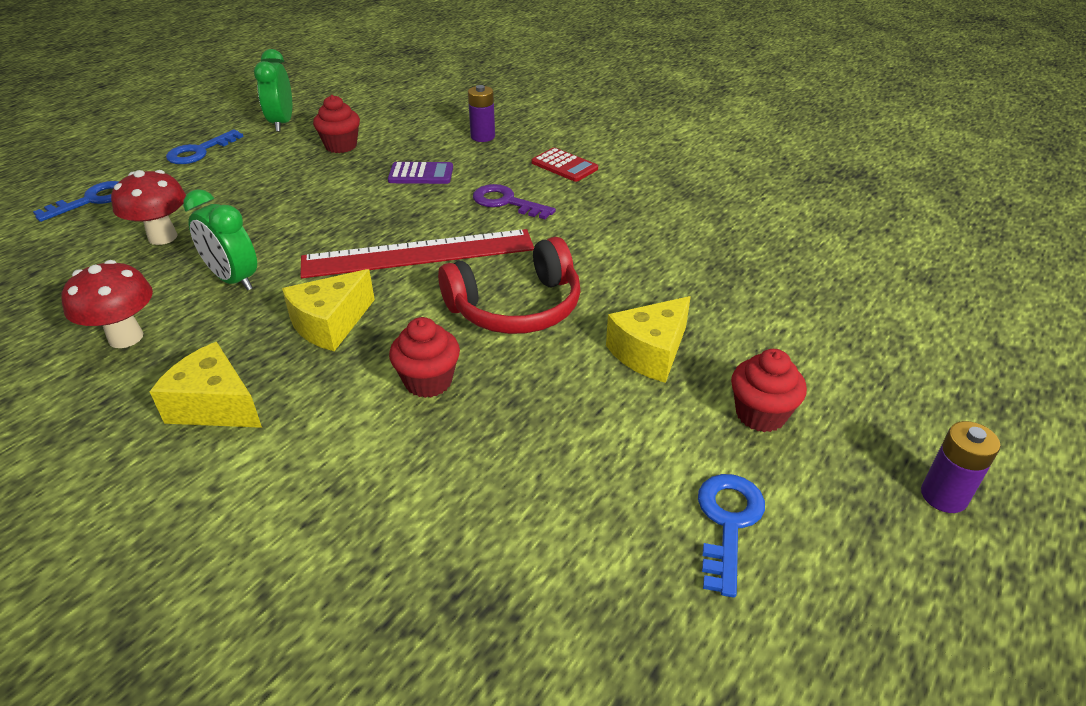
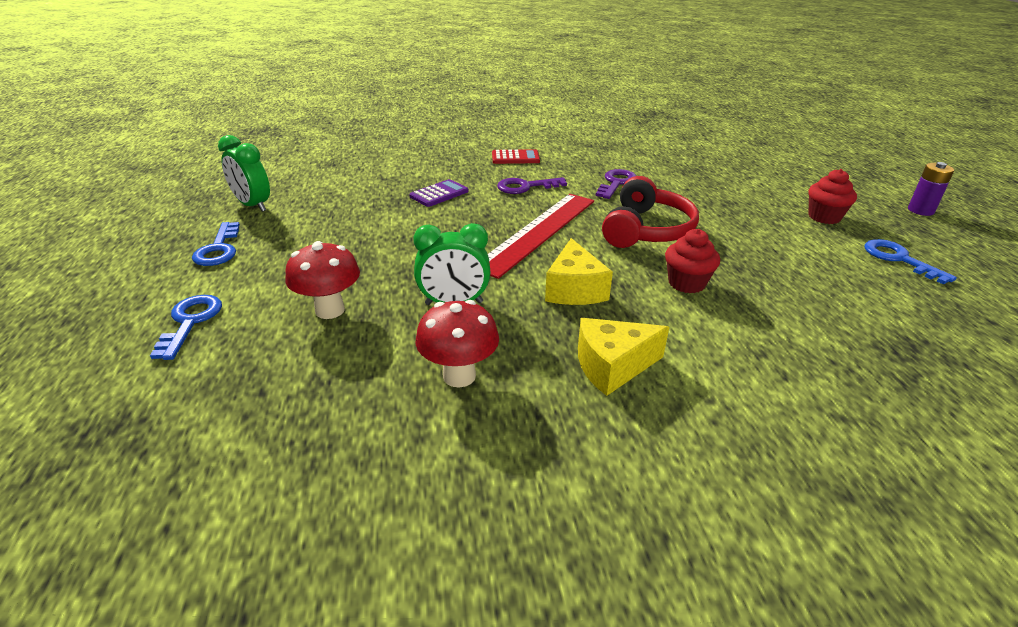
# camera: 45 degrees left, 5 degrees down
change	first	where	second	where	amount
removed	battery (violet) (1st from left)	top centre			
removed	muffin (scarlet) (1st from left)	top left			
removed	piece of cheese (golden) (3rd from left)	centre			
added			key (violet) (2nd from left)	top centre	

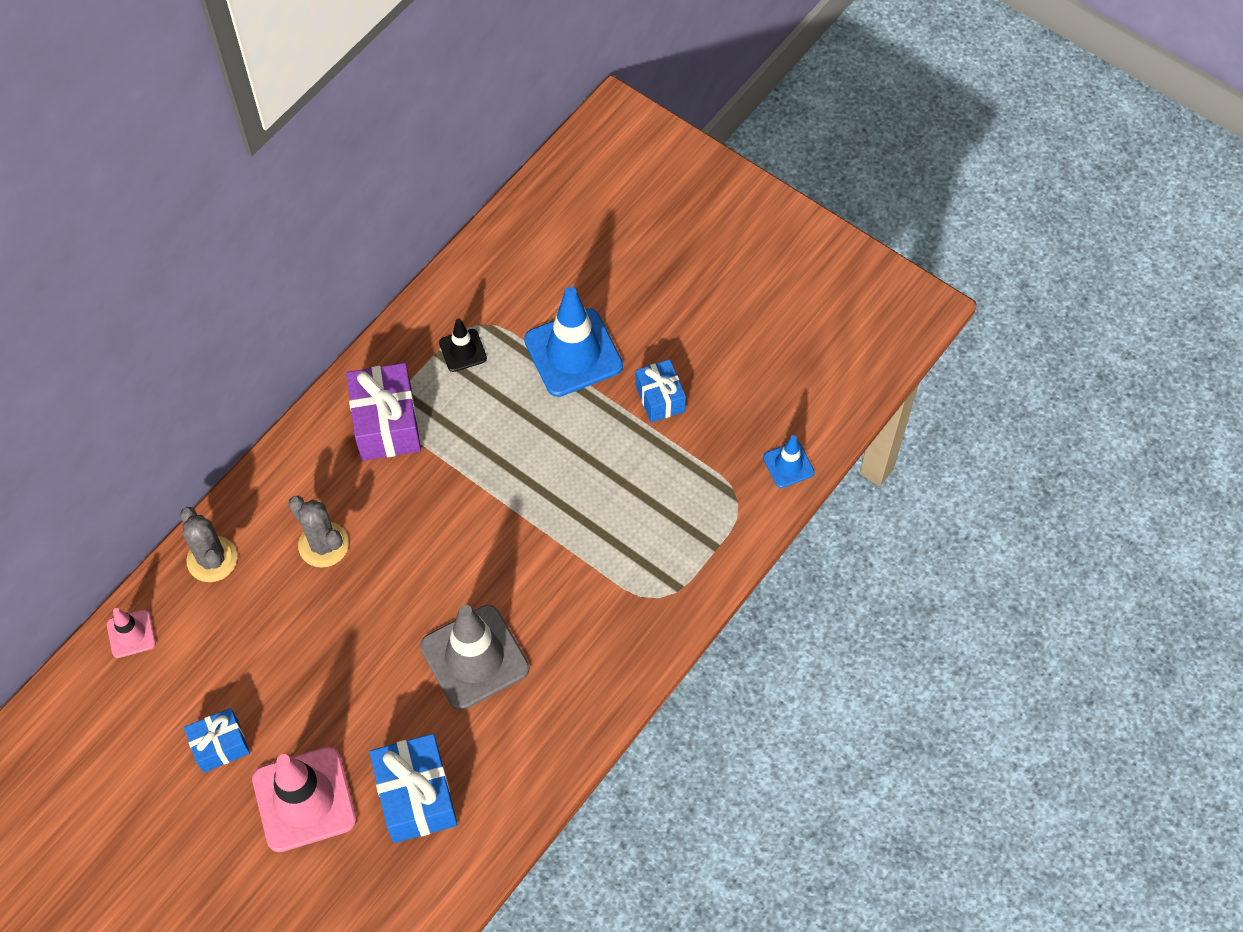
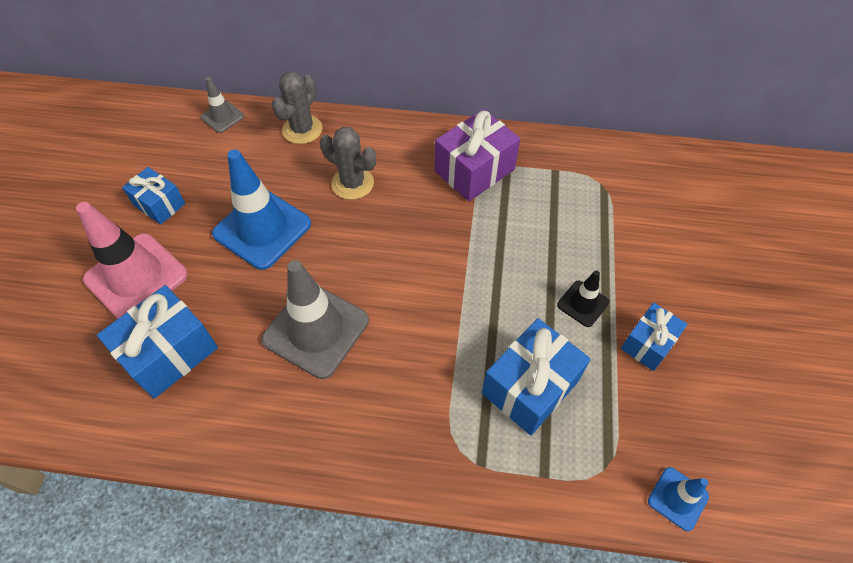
# camera: 60 degrees right, 5 degrees down
change	first	where	second	where	amount
moved	traffic cone (cobalt) (1st from left)	centre		middle left	
moved	traffic cone (ebony)	centre		middle right	
turned	saguaro cactus (ash-grey) (2nd from left)	middle left		top centre	75 degrees counterclockwise
recoloured	traffic cone (pink) (1st from left)	bottom left	traffic cone (ash-grey) (1st from left)	top left	
added			wrapped gift (cobalt) (3rd from left)	bottom centre	

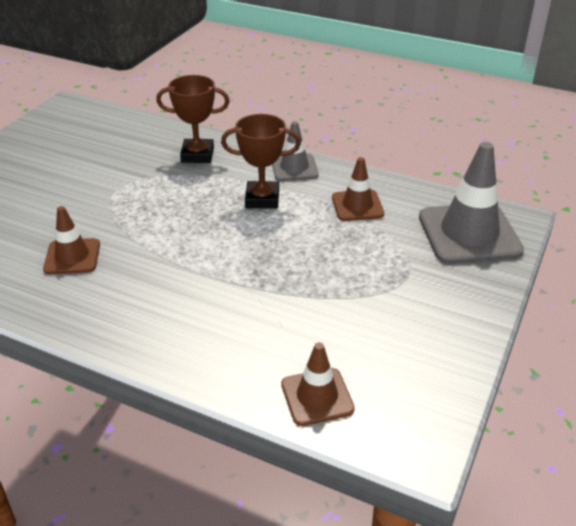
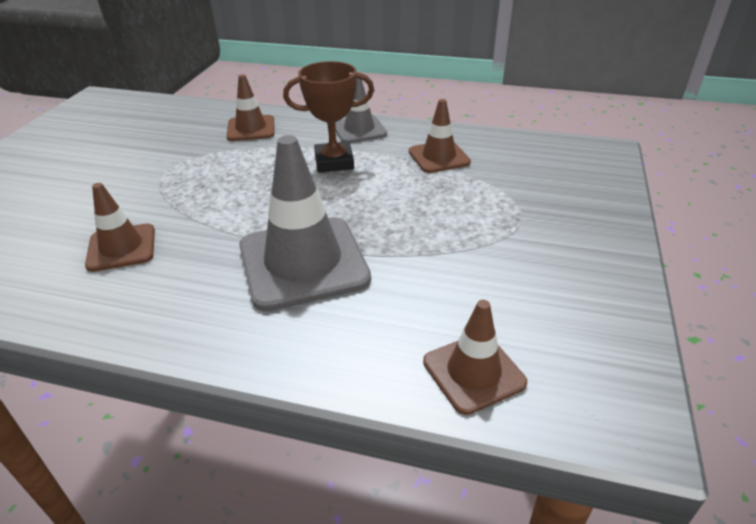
# camera: 10 degrees left, 0 degrees up
change	first	where	second	where	amount
replaced	award cup (brown) (1st from left)	top centre	traffic cone (brown) (2nd from left)	top left	
moved	traffic cone (ash-grey) (2nd from left in the first image)	middle right	traffic cone (ash-grey) (1st from left)	centre	

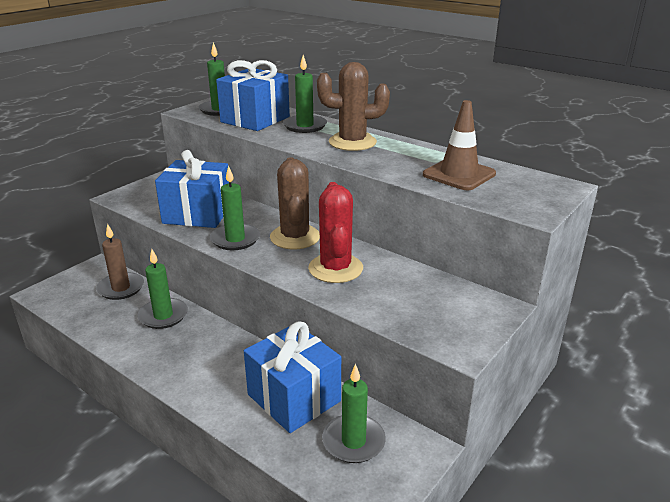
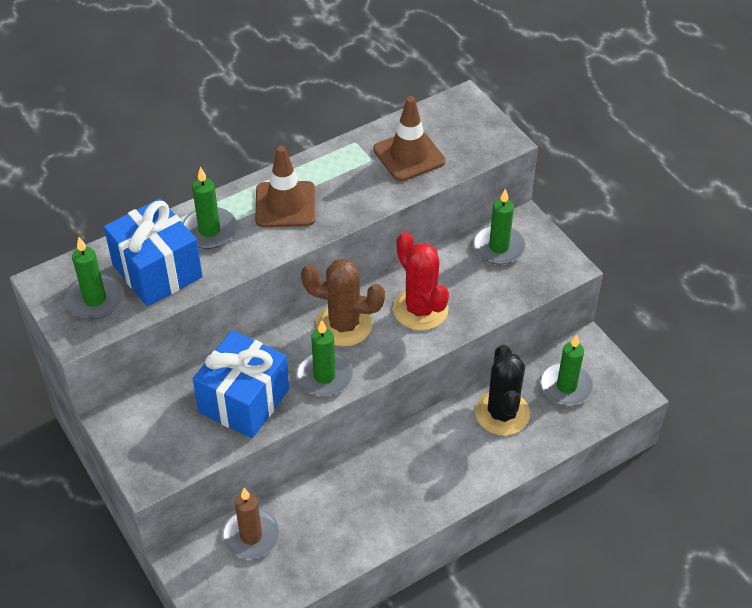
# camera: 70 degrees left, 20 degrees up
change	first	where	second	where	amount
replaced	saguaro cactus (brown) (2nd from left)	top centre	traffic cone (brown) (1st from left)	top centre	
turned	saguaro cactus (scarlet)	centre		centre	45 degrees clockwise
moved	pillar candle (emerald) (1st from left in the first image)	middle left	pillar candle (emerald) (4th from left)	centre	
replaced	wrapped gift (cobalt) (3rd from left)	bottom centre	saguaro cactus (ebony)	middle right	

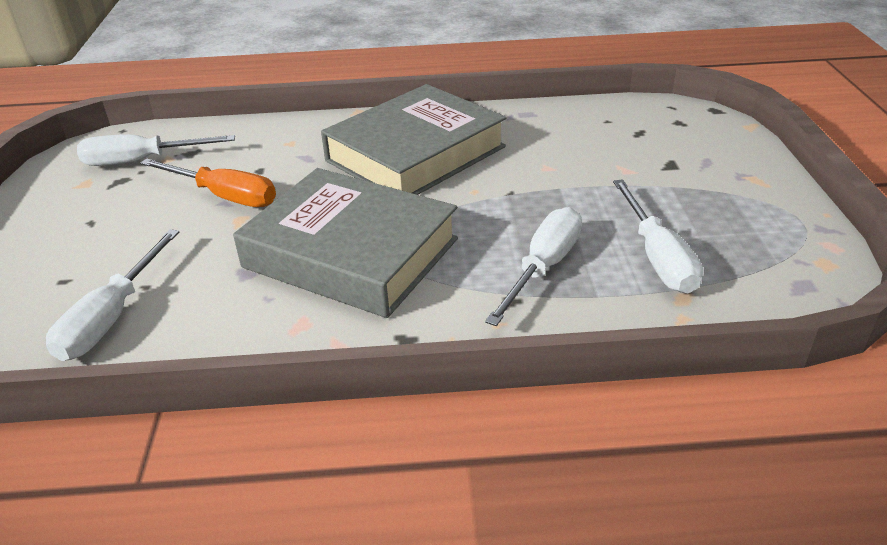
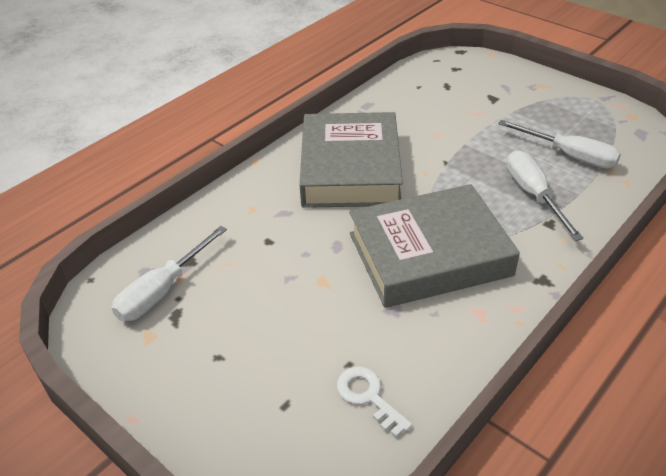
# camera: 45 degrees left, 5 degrees up
change	first	where	second	where	amount
removed	screwdriver (bright orange)	middle left			
replaced	screwdriver (pure white) (1st from left)	middle left	key (pure white)	bottom centre	

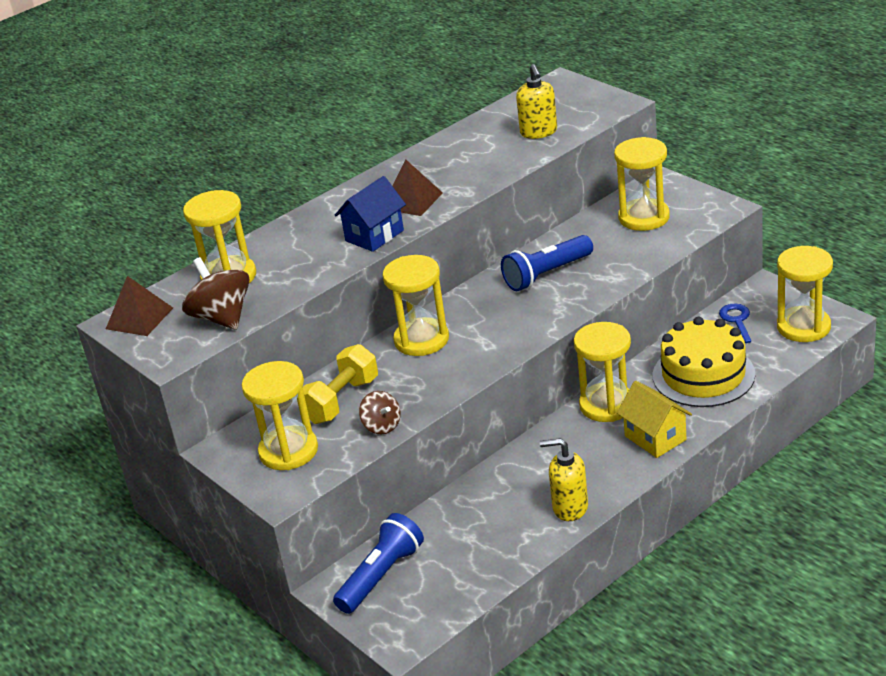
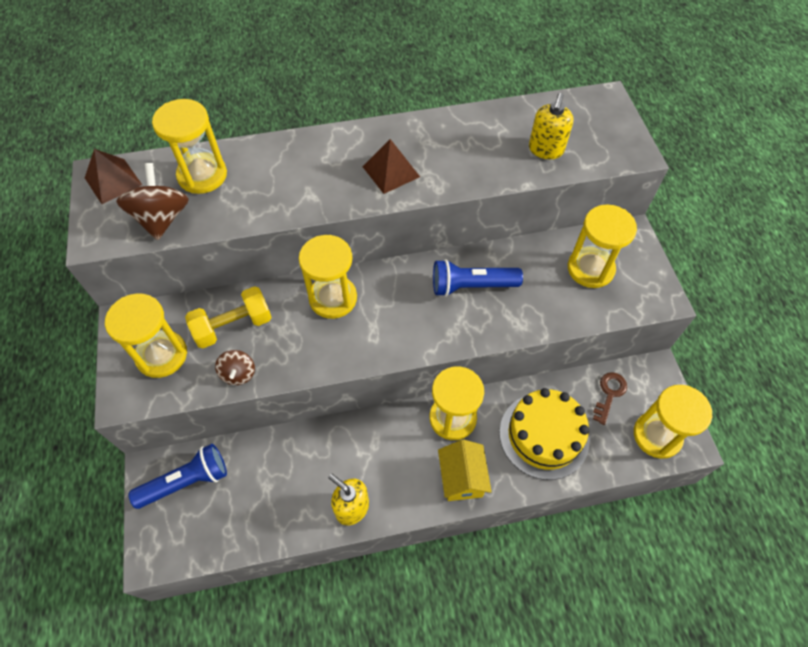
# camera: 25 degrees right, 25 degrees up
change	first	where	second	where	amount
removed	house (cobalt)	top centre			
recoloured	key (cobalt)	middle right	key (brown)	middle right	

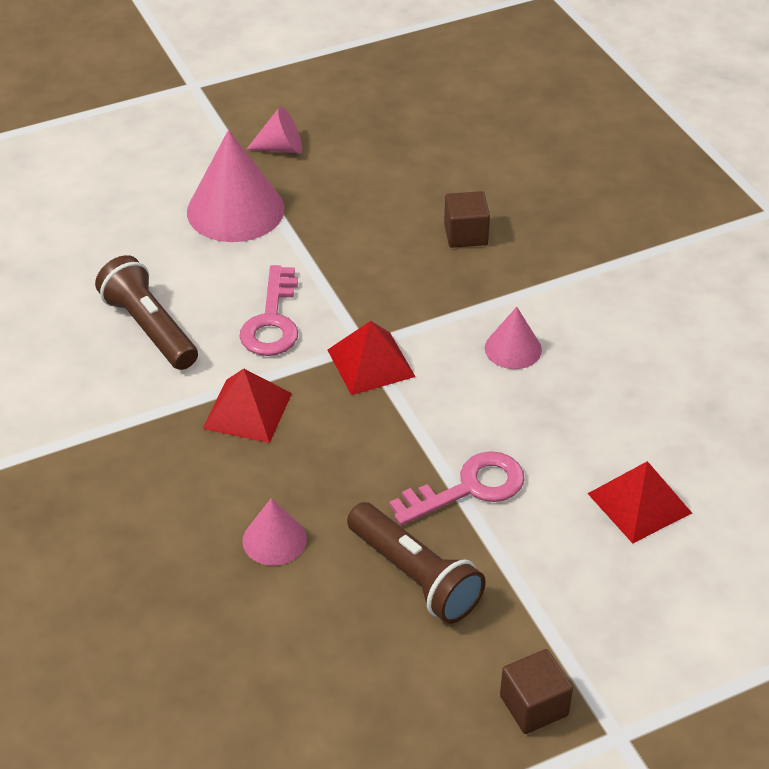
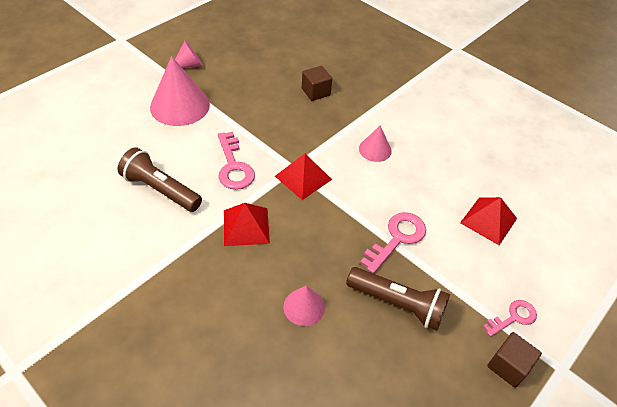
# camera: 25 degrees left, 5 degrees up
change	first	where	second	where	amount
added			key (pink) (3rd from left)	bottom right	

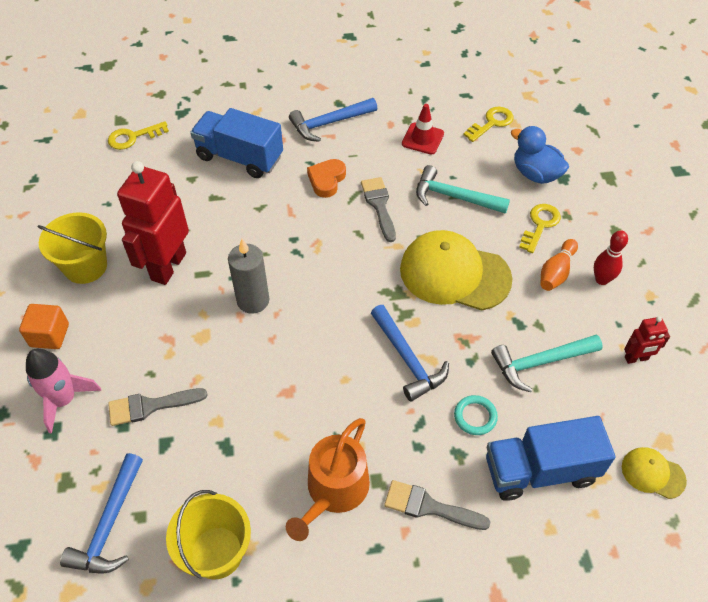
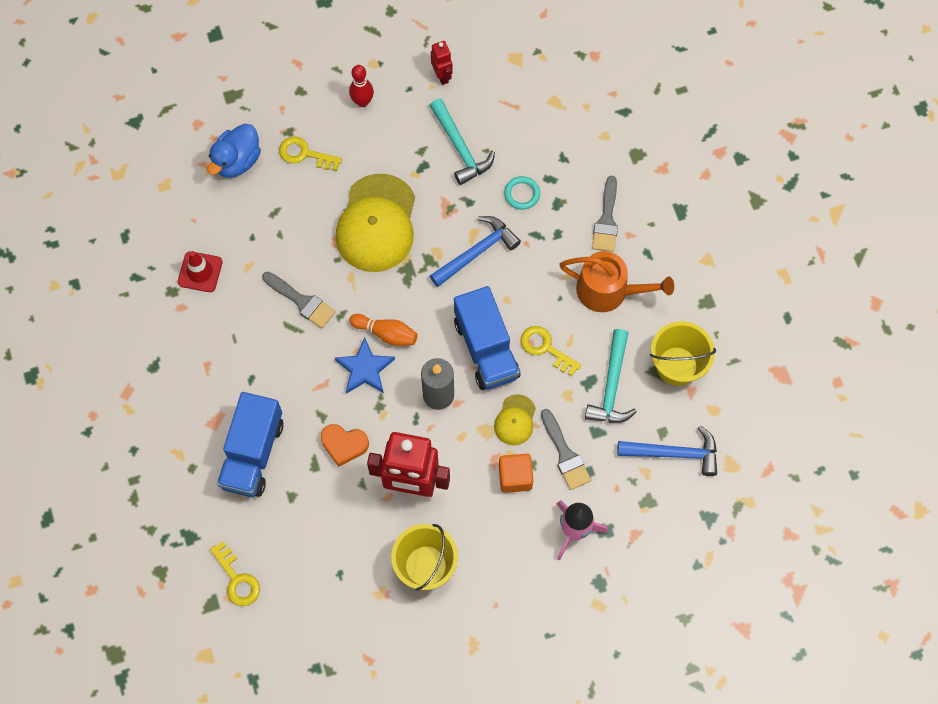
# camera: 100 degrees left, 15 degrees up
change	first	where	second	where	amount
removed	carpenter's hammer (cobalt) (2nd from left)	top centre			
moved	key (golden) (2nd from left in the first image)	top right	key (golden) (3rd from left)	centre	
moved	love heart (bright orange)	top centre		centre	
moved	carpenter's hammer (turquoise) (1st from left in the first image)	top centre	carpenter's hammer (turquoise) (2nd from left)	centre	
turned	paint brush (ash-grey) (2nd from left in the first image)	centre	paint brush (ash-grey) (1st from left)	middle left	120 degrees counterclockwise
moved	bowling pin (bright orange)	middle right		centre	
moved	solid cube (bright orange)	middle left		bottom centre	
moved	truck (cobalt) (2nd from left)	bottom right		centre	
moved	peaked cap (golden) (2nd from left)	bottom right		centre	
added			star (cobalt)	centre	

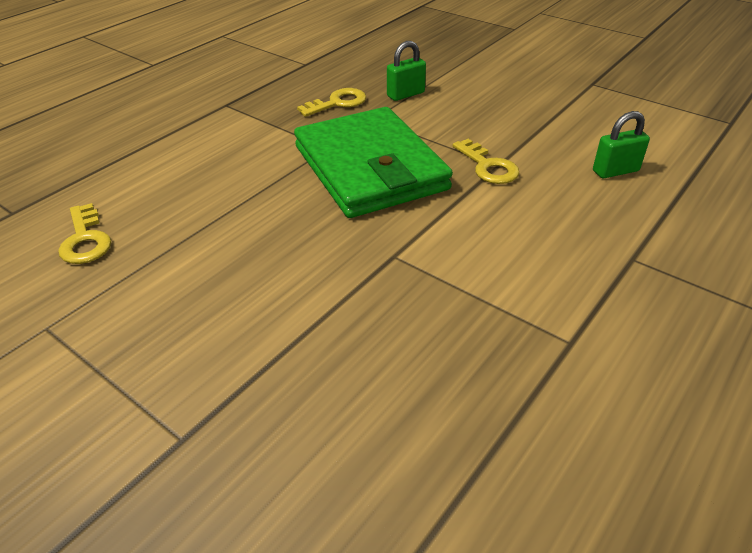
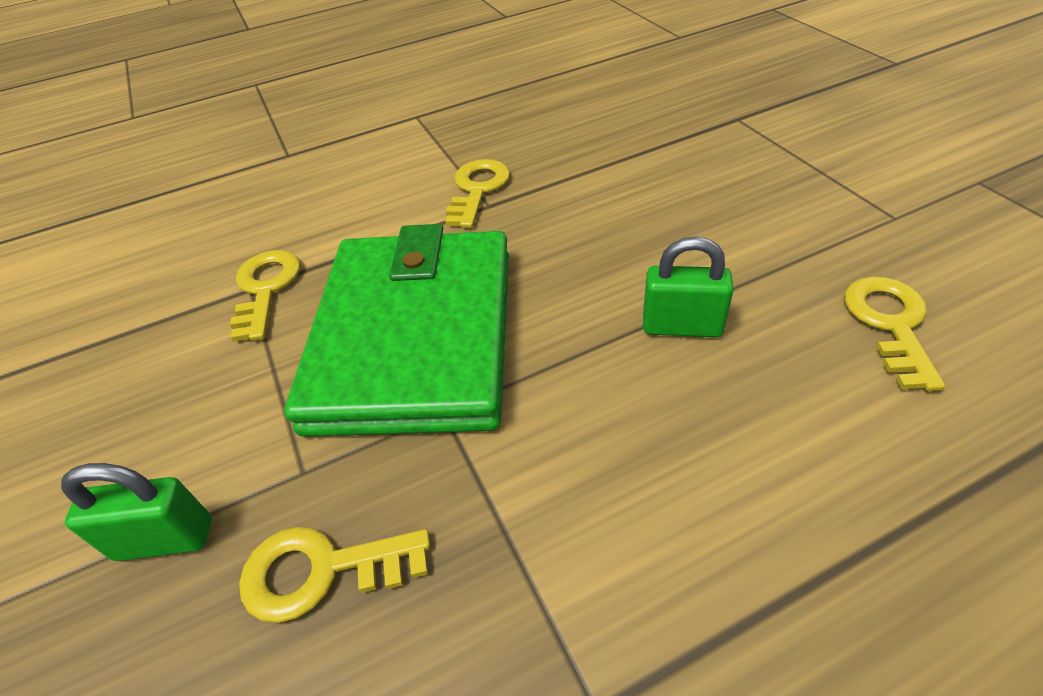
# camera: 150 degrees left, 5 degrees up
change	first	where	second	where	amount
moved	small lock (emerald) (2nd from left)	top right		centre	
added			key (golden) (3rd from left)	top centre	

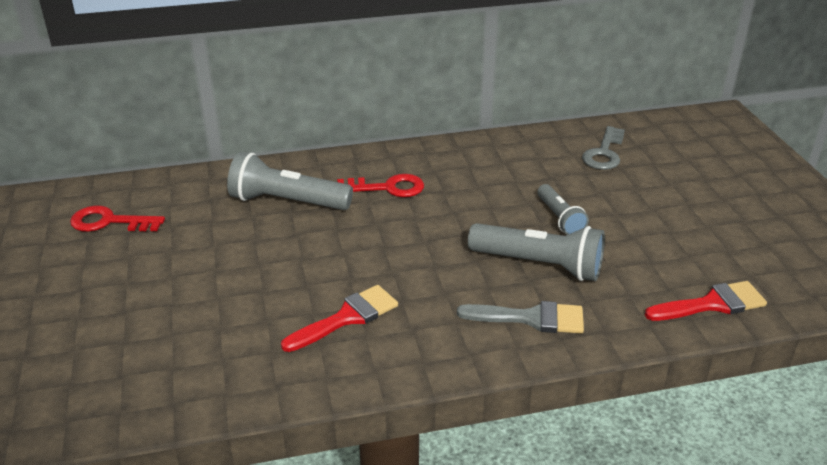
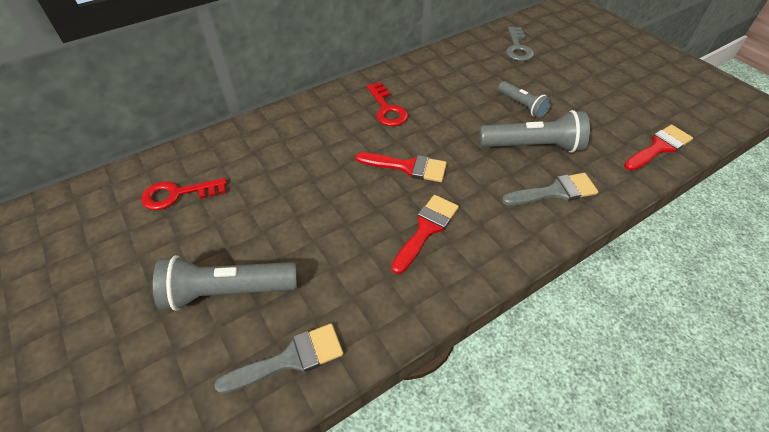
# camera: 20 degrees left, 15 degrees up
change	first	where	second	where	amount
moved	torch (ash-grey) (1st from left)	centre		middle left	
turned	key (scarlet) (2nd from left)	centre		top centre	90 degrees clockwise
added			paint brush (scarlet) (1st from left)	centre	
added			paint brush (ash-grey) (1st from left)	bottom centre	

